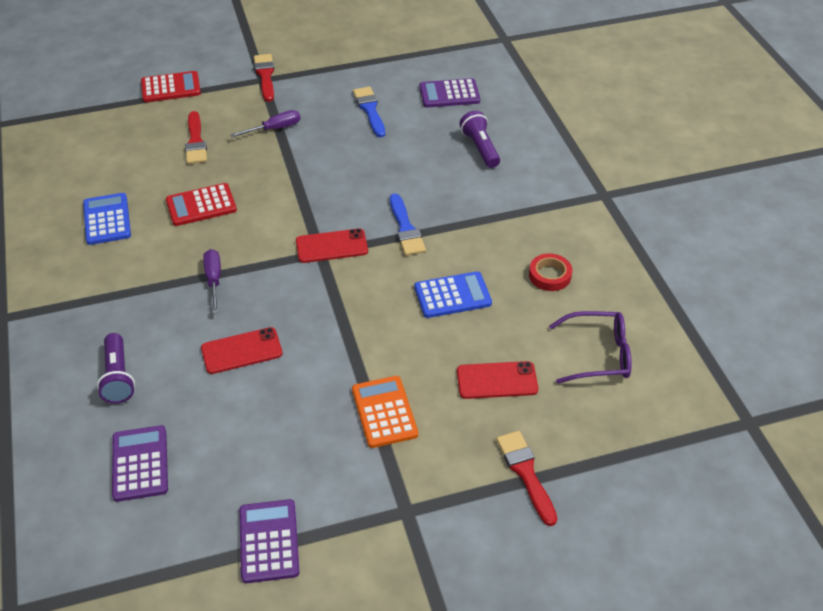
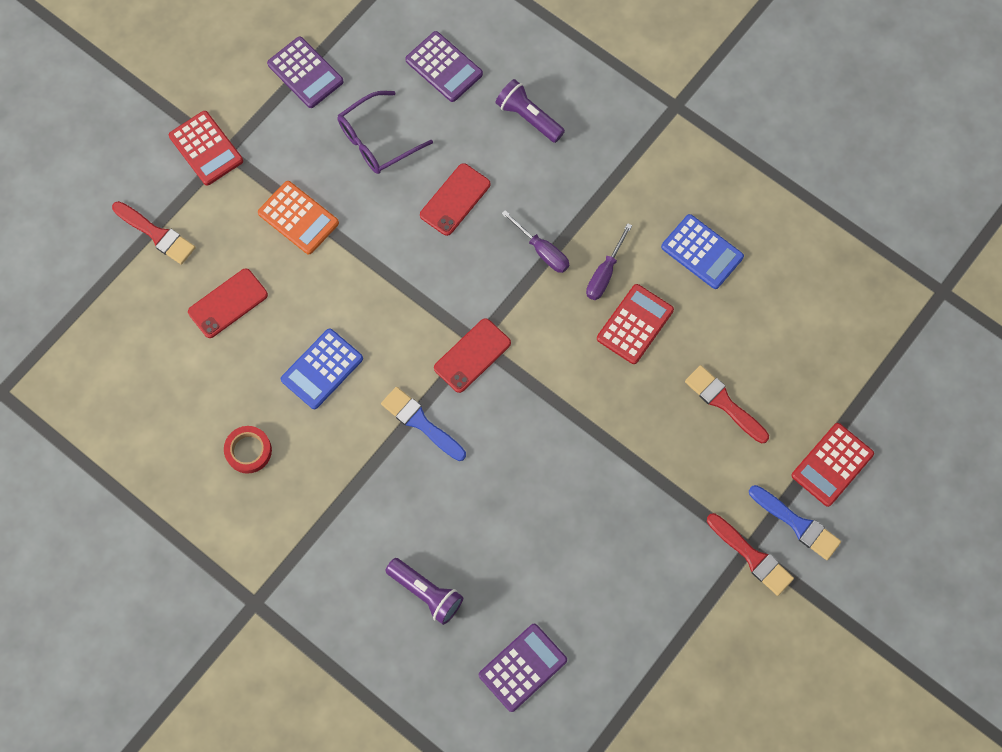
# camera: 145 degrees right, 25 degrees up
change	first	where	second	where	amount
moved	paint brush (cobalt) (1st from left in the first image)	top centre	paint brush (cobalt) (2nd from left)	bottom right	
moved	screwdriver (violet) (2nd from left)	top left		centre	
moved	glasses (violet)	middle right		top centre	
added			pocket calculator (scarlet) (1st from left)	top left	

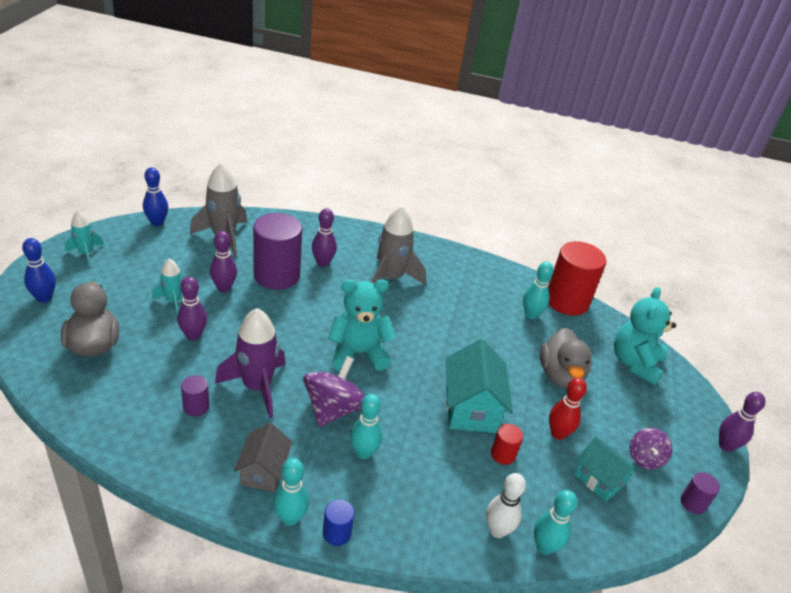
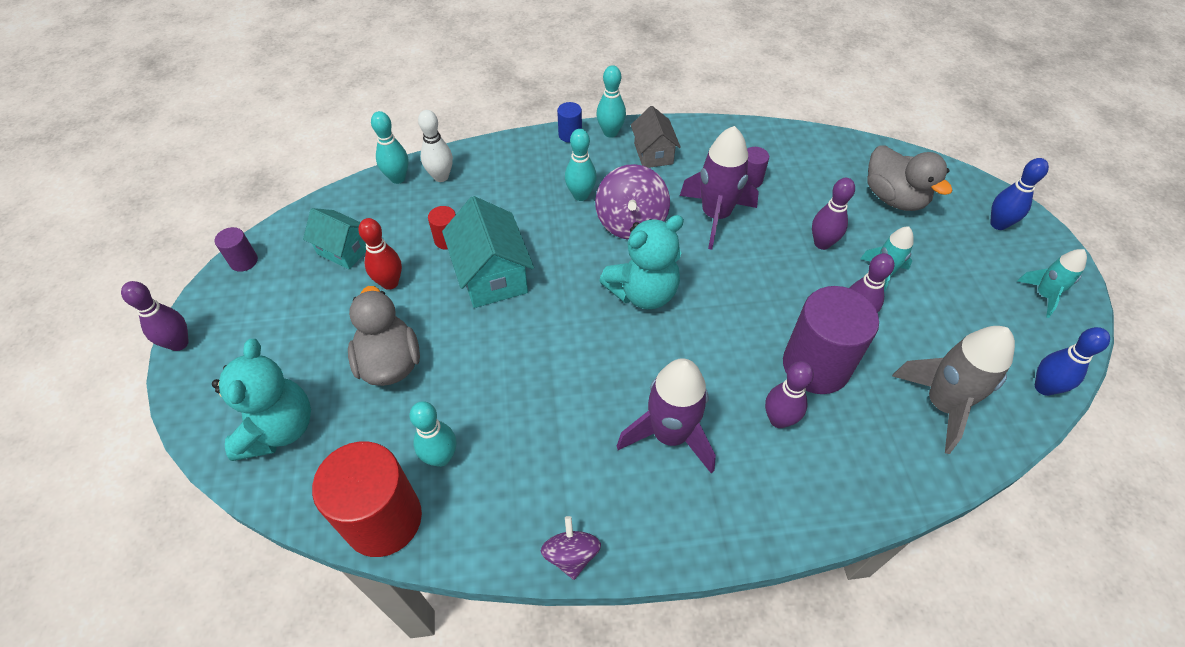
# camera: 165 degrees right, 15 degrees up
change	first	where	second	where	amount
recoloured	toy rocket (ash-grey) (2nd from left)	centre	toy rocket (violet) (1st from left)	centre	
moved	spinning top (violet) (2nd from left in the first image)	bottom right	spinning top (violet) (1st from left)	bottom centre	

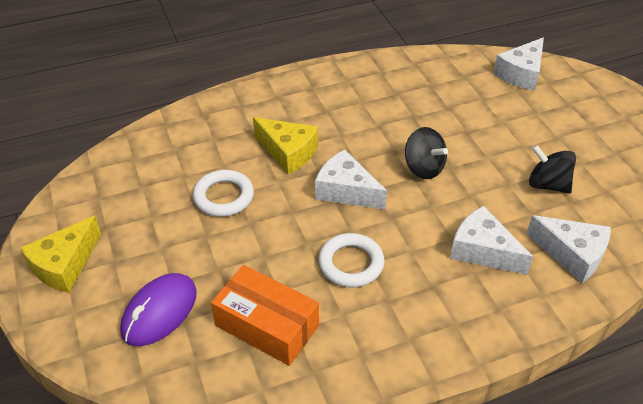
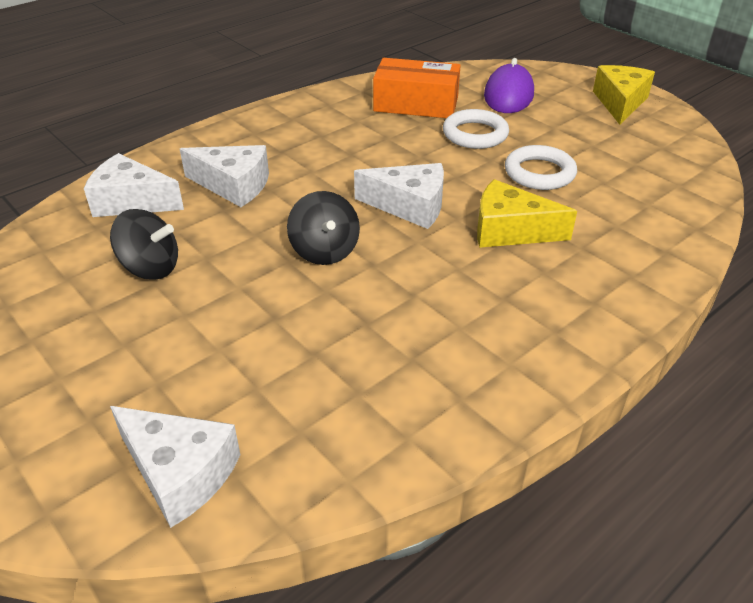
# camera: 160 degrees right, 5 degrees down
change	first	where	second	where	amount
turned	piece of cheese (pure white) (3rd from left in the first image)	top right	piece of cheese (pure white) (2nd from left)	bottom left	105 degrees clockwise
turned	spinning top (ebony) (1st from left in the first image)	centre	spinning top (ebony) (2nd from left)	centre	135 degrees counterclockwise
moved	ring (pure white) (2nd from left in the first image)	centre	ring (pure white) (1st from left)	top centre	

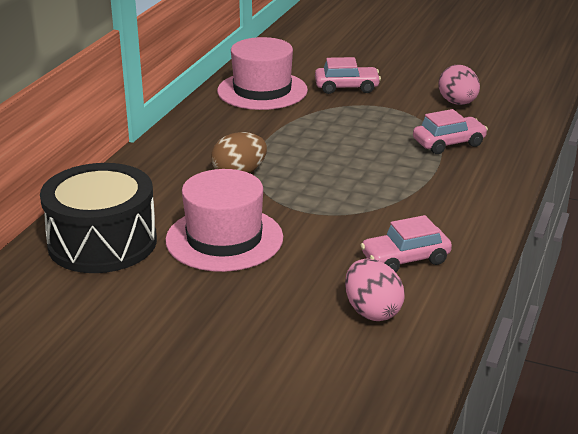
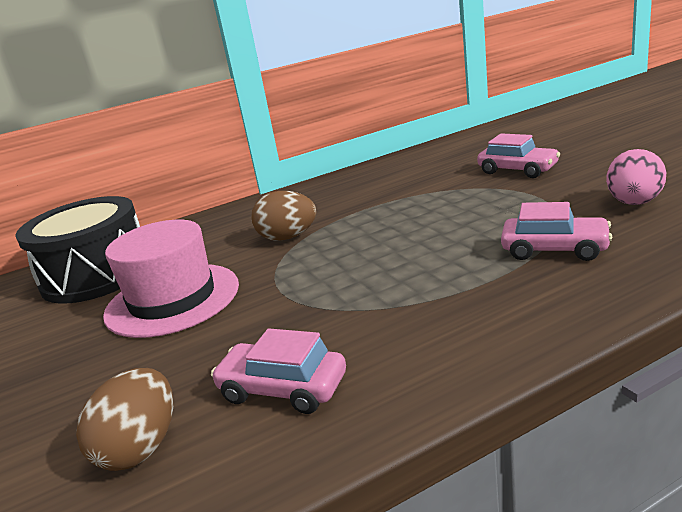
# camera: 45 degrees right, 5 degrees down
change	first	where	second	where	amount
removed	tall hat (pink) (2nd from left)	top centre			
recoloured	egg shape (pink) (1st from left)	bottom centre	egg shape (brown) (1st from left)	bottom left	

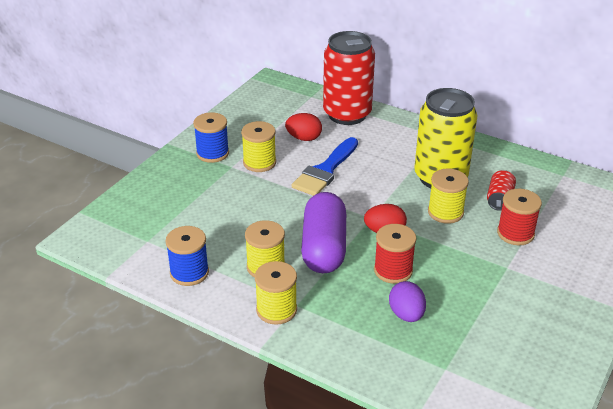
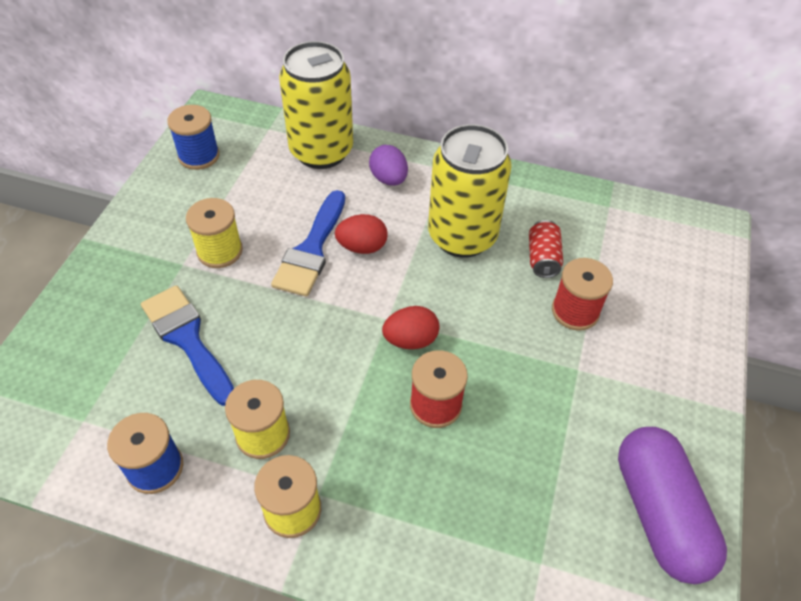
# camera: 15 degrees left, 15 degrees up
change	first	where	second	where	amount
recoloured	soda can (scarlet) (1st from left)	top centre	soda can (golden) (1st from left)	top centre	
moved	spool (cobalt) (2nd from left)	centre		top left	
moved	egg shape (scarlet) (1st from left)	top centre		centre	
removed	spool (golden) (4th from left)	middle right			
moved	pill (violet)	centre		bottom right	
moved	egg shape (violet)	bottom centre		top centre	
added			paint brush (cobalt) (1st from left)	middle left	

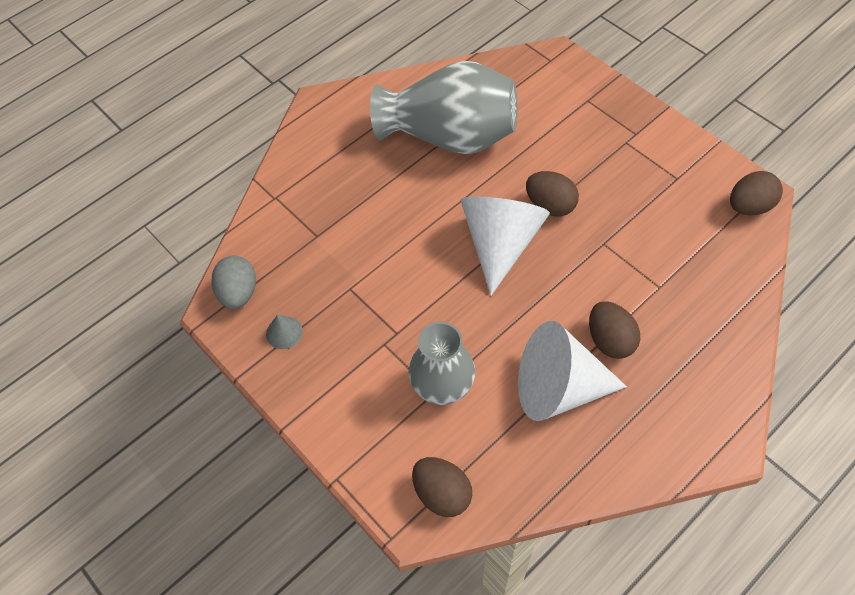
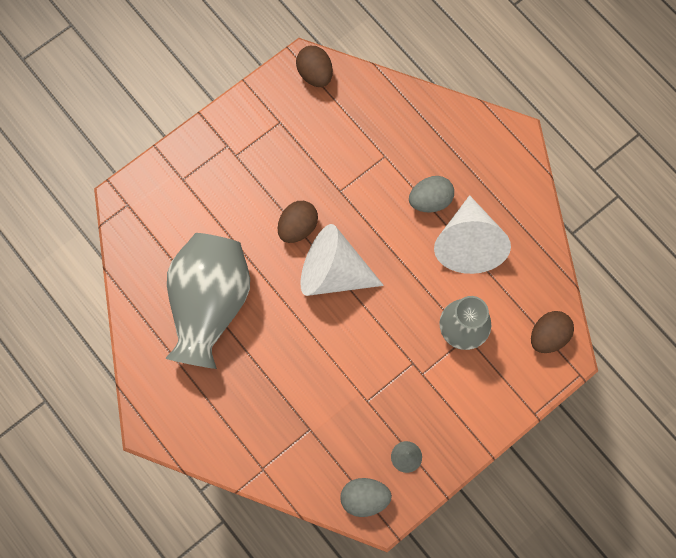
# camera: 90 degrees left, 15 degrees up
change	first	where	second	where	amount
recoloured	egg shape (brown) (3rd from left)	middle right	egg shape (ash-grey) (2nd from left)	centre	

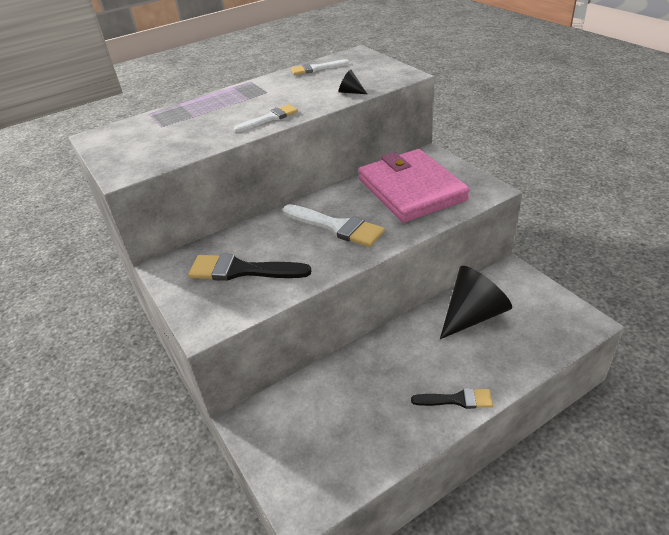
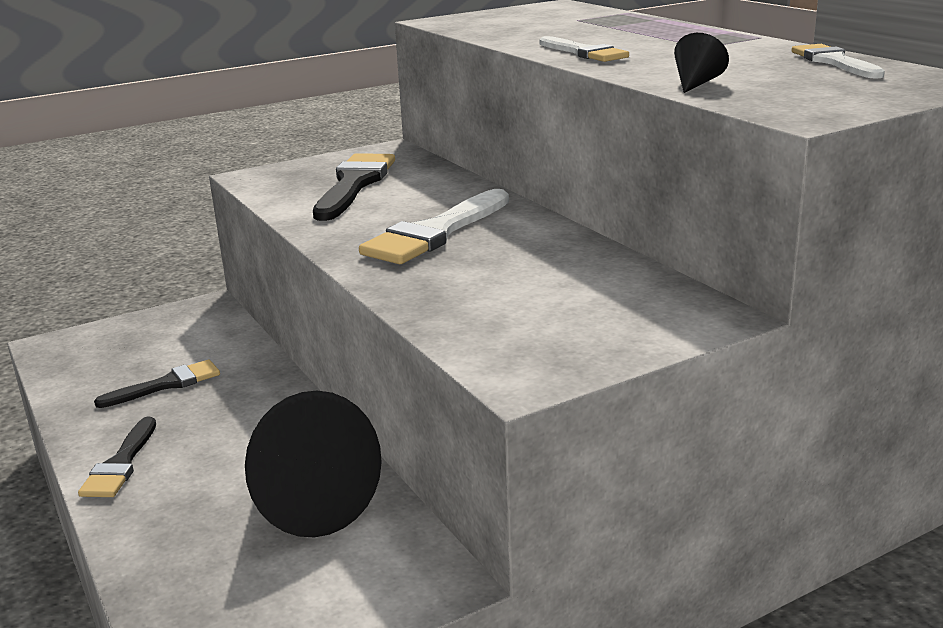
# camera: 90 degrees right, 15 degrees down
change	first	where	second	where	amount
removed	wallet (pink)	centre			
added			paint brush (ebony) (2nd from left)	middle left	

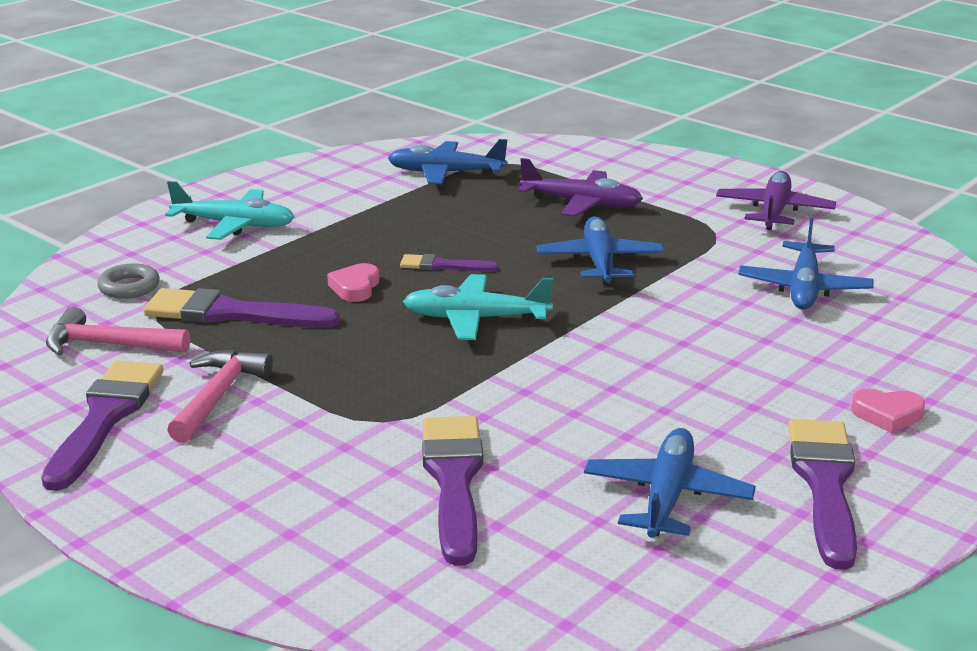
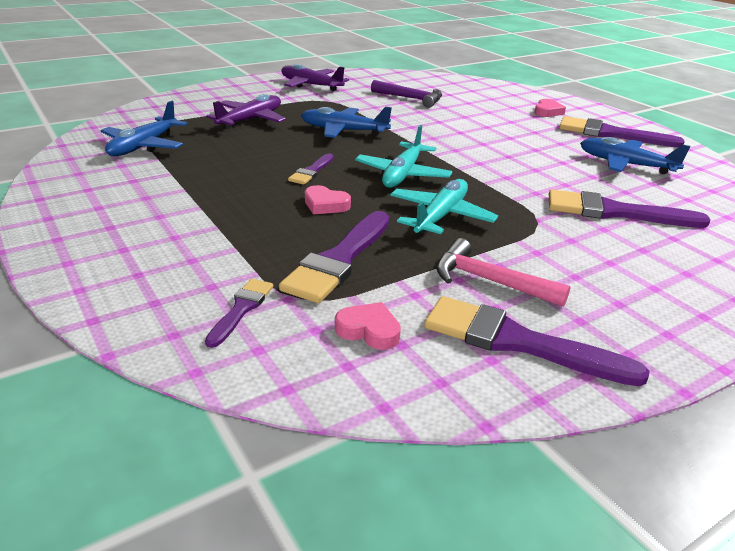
# camera: 75 degrees left, 5 degrees up
change	first	where	second	where	amount
moved	plane (turquoise) (1st from left in the first image)	top left	plane (turquoise) (2nd from left)	centre	
replaced	plane (cobalt) (4th from left)	middle right	carpenter's hammer (violet)	top centre	
replaced	ring (ash-grey)	middle left	paint brush (violet) (1st from left)	middle left	
replaced	carpenter's hammer (pink) (1st from left)	middle left	love heart (pink) (2nd from left)	centre	

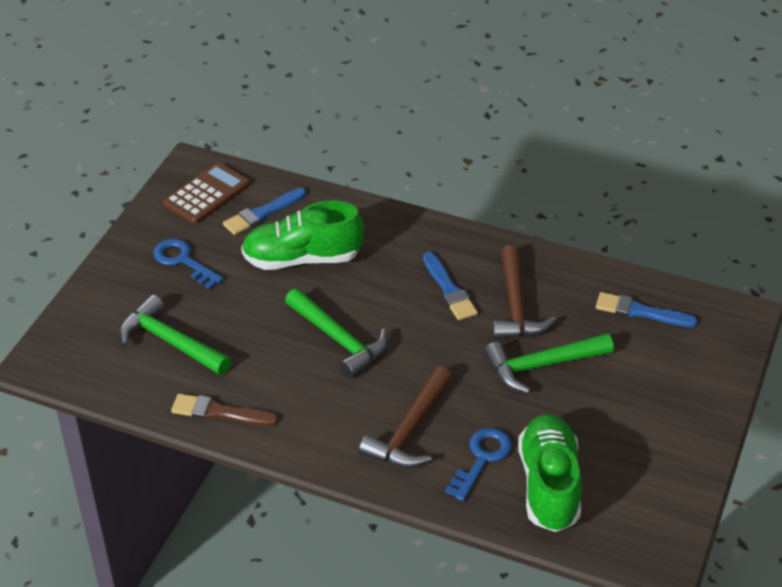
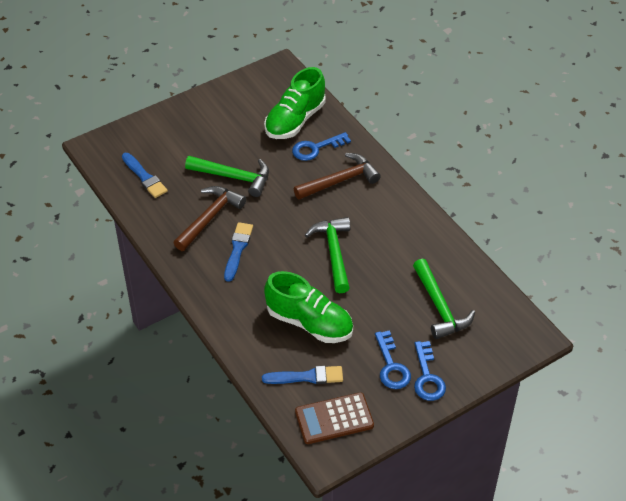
# camera: 145 degrees left, 5 degrees up
change	first	where	second	where	amount
removed	paint brush (brown)	bottom left			
added			key (cobalt) (3rd from left)	bottom right	

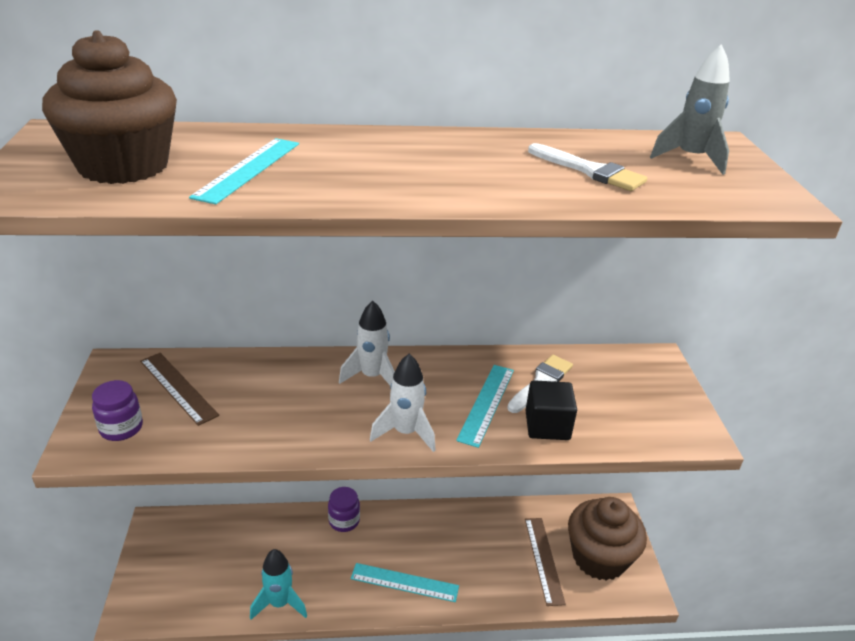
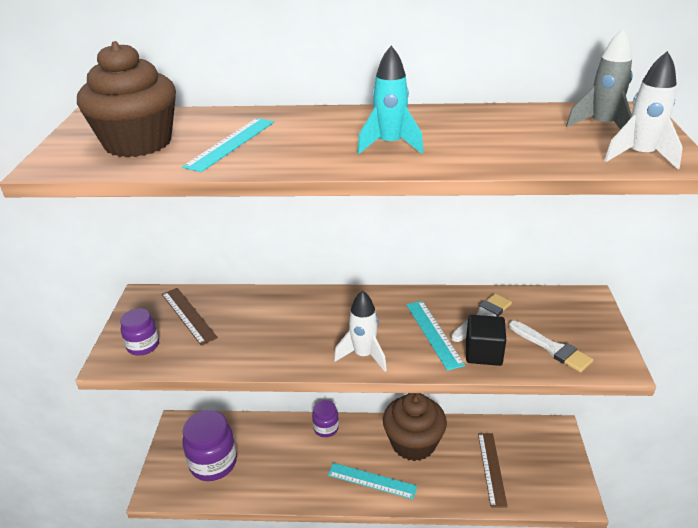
# camera: 10 degrees right, 0 degrees up
change	first	where	second	where	amount
moved	paint brush (pure white) (2nd from left)	top right		middle right	
moved	toy rocket (pure white) (1st from left in the first image)	centre	toy rocket (pure white) (2nd from left)	top right	
turned	ruler (turquoise) (3rd from left)	centre		centre	45 degrees counterclockwise
moved	muffin (brown) (2nd from left)	bottom right		bottom centre	
moved	toy rocket (turquoise)	bottom left		top centre	
added			preserve jar (violet) (2nd from left)	bottom left	

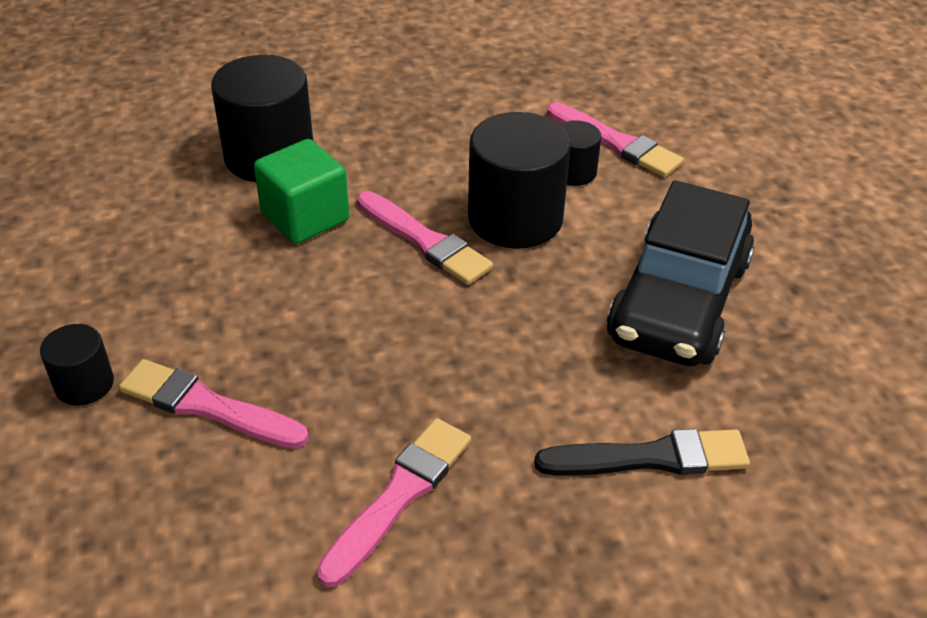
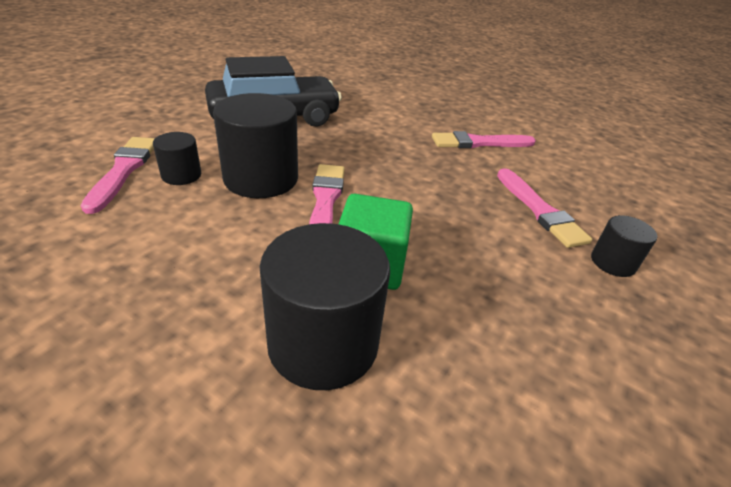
# camera: 135 degrees left, 5 degrees down
change	first	where	second	where	amount
removed	paint brush (ebony)	bottom right			

